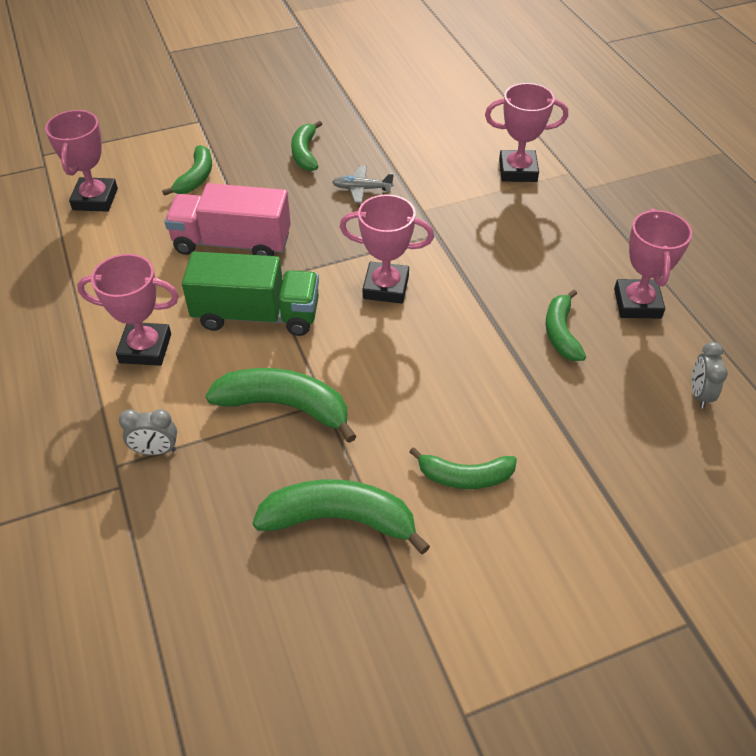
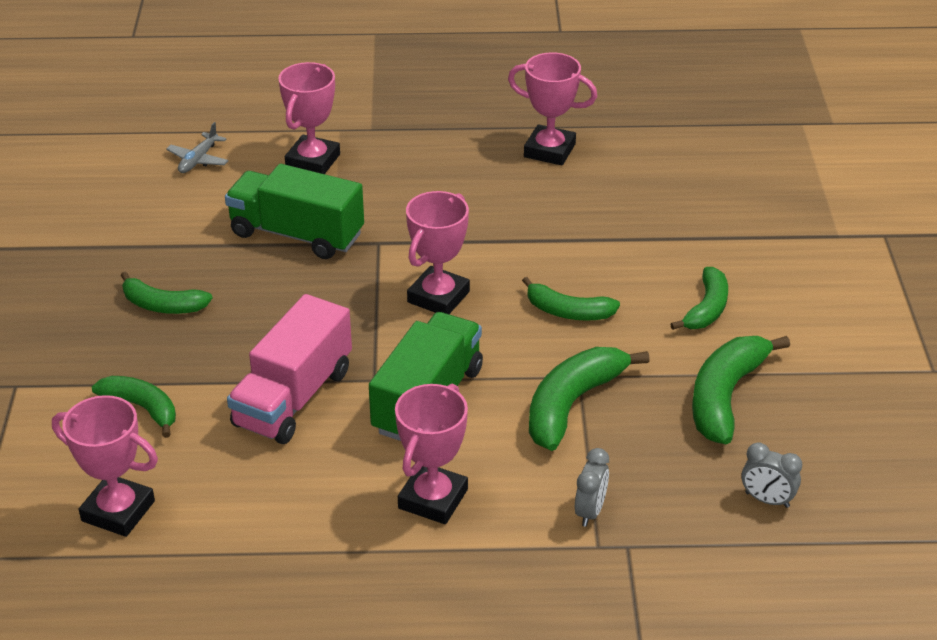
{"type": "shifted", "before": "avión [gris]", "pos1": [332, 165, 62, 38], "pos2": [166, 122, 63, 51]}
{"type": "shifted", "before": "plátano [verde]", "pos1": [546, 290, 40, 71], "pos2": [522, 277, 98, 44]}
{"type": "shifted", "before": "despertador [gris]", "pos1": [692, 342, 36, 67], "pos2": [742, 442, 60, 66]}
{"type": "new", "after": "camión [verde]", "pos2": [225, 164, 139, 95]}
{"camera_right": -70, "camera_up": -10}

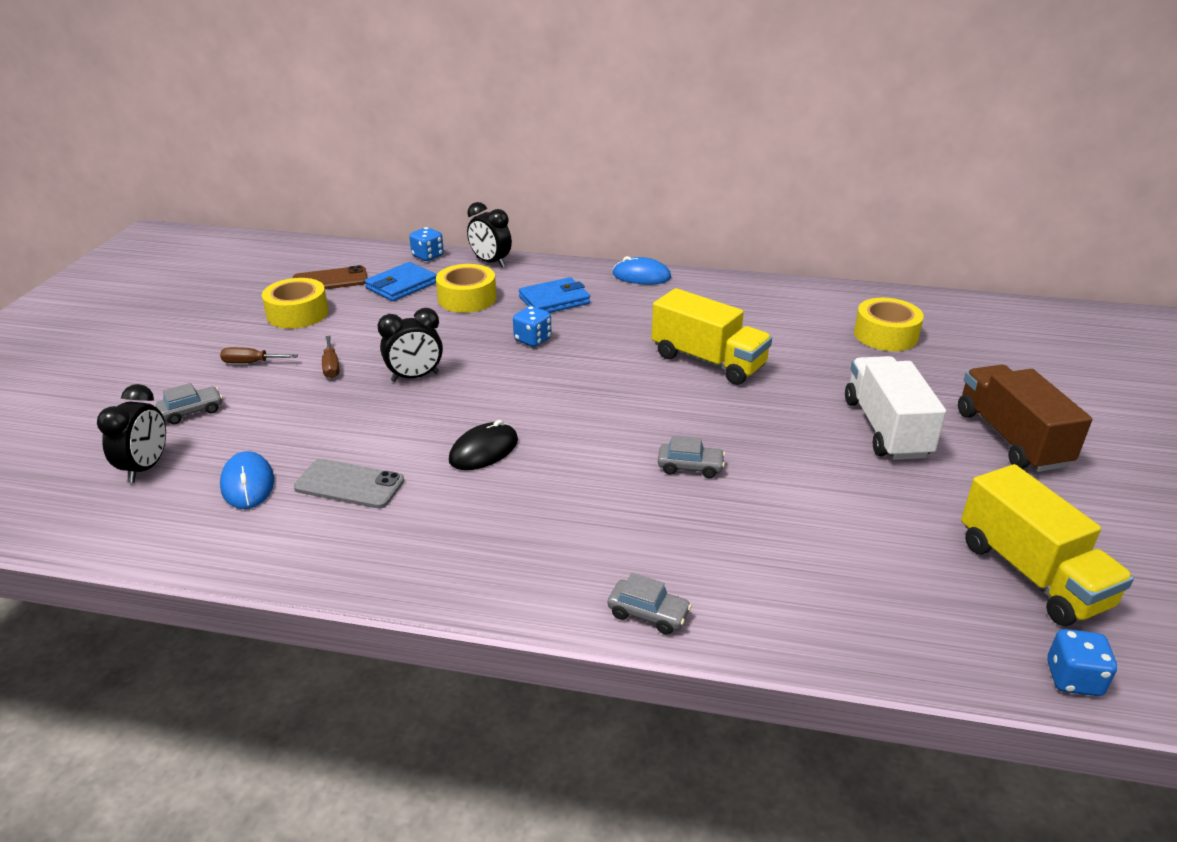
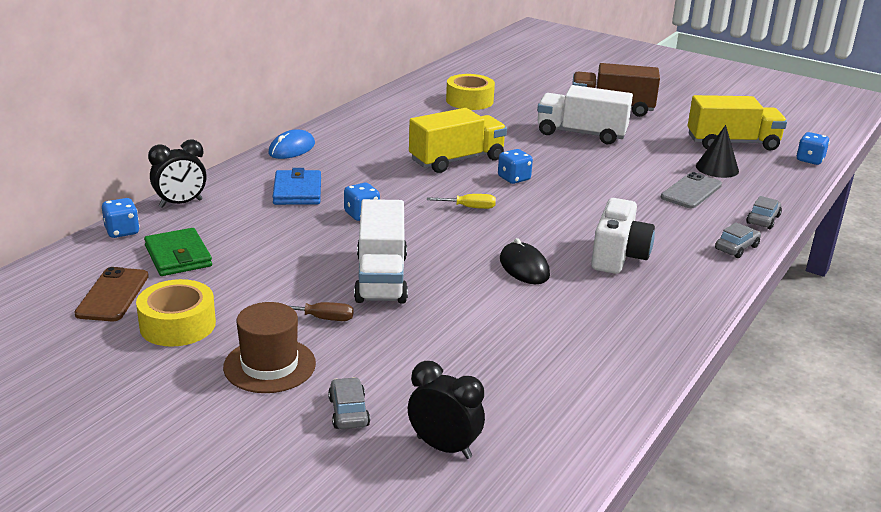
{"type": "swapped", "before": "destornillador [marrón]", "after": "sombrero [marrón]", "pos1": [220, 347, 78, 16], "pos2": [223, 302, 93, 91]}
{"type": "gone", "before": "ratón [azul]", "pos1": [220, 451, 54, 58]}
{"type": "shifted", "before": "móvil [gris]", "pos1": [294, 459, 110, 49], "pos2": [661, 172, 61, 36]}
{"type": "repainted", "before": "cartera [azul]", "after": "cartera [verde]", "pos1": [365, 262, 72, 39], "pos2": [144, 228, 68, 48]}
{"type": "swapped", "before": "despertador [negro]", "after": "camión [blanco]", "pos1": [378, 308, 65, 74], "pos2": [354, 199, 54, 105]}
{"type": "gone", "before": "cinta adhesiva [amarillo]", "pos1": [436, 264, 60, 49]}
{"type": "shifted", "before": "coche [gris]", "pos1": [658, 436, 67, 42], "pos2": [746, 196, 36, 33]}
{"type": "new", "after": "destornillador [amarillo]", "pos2": [427, 194, 69, 15]}
{"type": "new", "after": "dado [azul]", "pos2": [498, 149, 35, 35]}
{"type": "new", "after": "cámara [blanco]", "pos2": [591, 198, 64, 76]}
{"type": "new", "after": "cono [negro]", "pos2": [696, 125, 43, 53]}
{"camera_right": -70, "camera_up": -5}

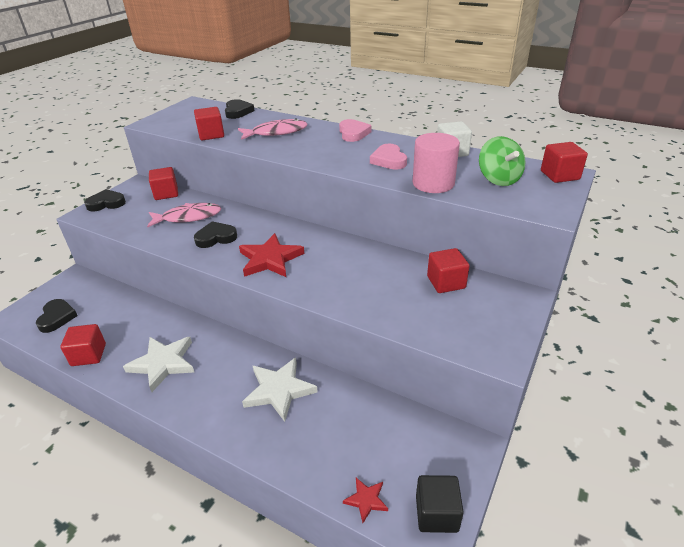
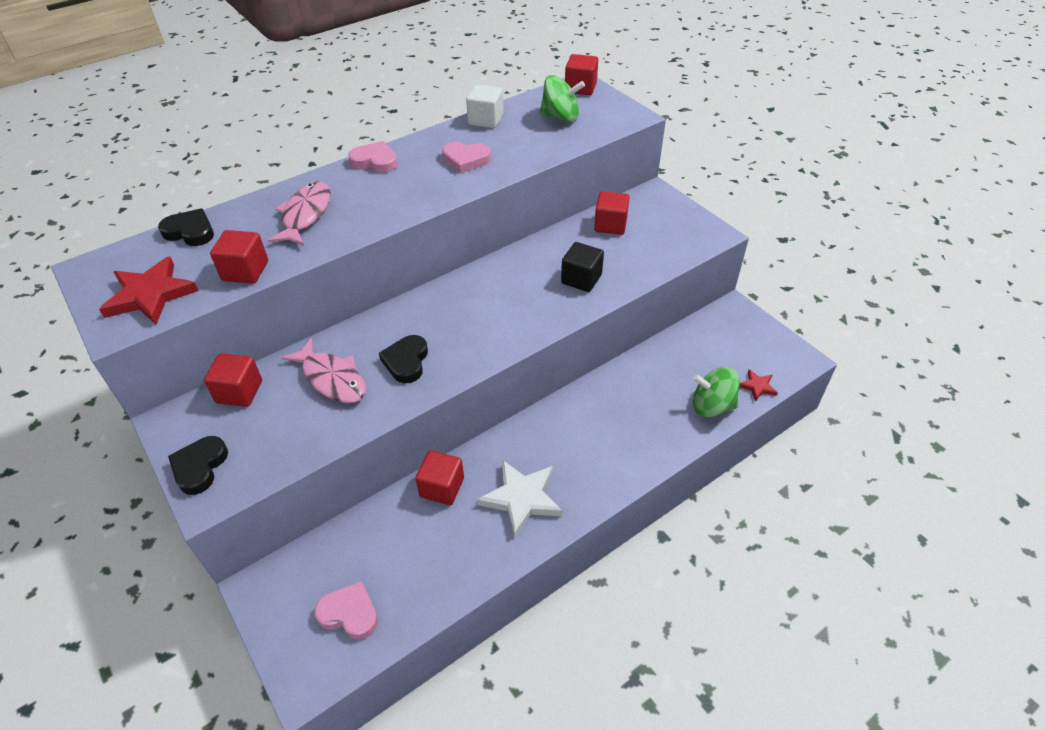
{"type": "repainted", "before": "corazón [negro]", "after": "corazón [rosa]", "pos1": [36, 299, 42, 34], "pos2": [314, 581, 64, 59]}
{"type": "shifted", "before": "cubo [rojo]", "pos1": [60, 324, 46, 42], "pos2": [415, 450, 49, 55]}
{"type": "rotated", "before": "pez [rosa]", "pos1": [147, 203, 74, 24], "pos2": [281, 338, 85, 65], "turn": 120}
{"type": "shifted", "before": "estrella [rojo]", "pos1": [239, 233, 65, 44], "pos2": [99, 256, 100, 69]}
{"type": "gone", "before": "estrella [blanco]", "pos1": [242, 358, 76, 64]}
{"type": "gone", "before": "cilindro [rosa]", "pos1": [413, 133, 47, 60]}
{"type": "shifted", "before": "cubo [negro]", "pos1": [416, 475, 48, 58], "pos2": [561, 242, 43, 50]}
{"type": "new", "after": "peonza [verde]", "pos2": [693, 367, 47, 50]}
{"camera_right": -65, "camera_up": 10}

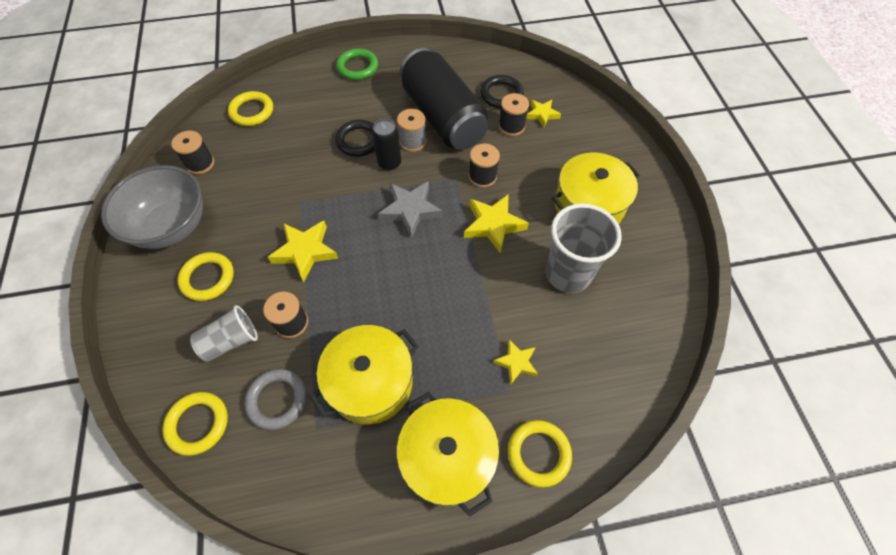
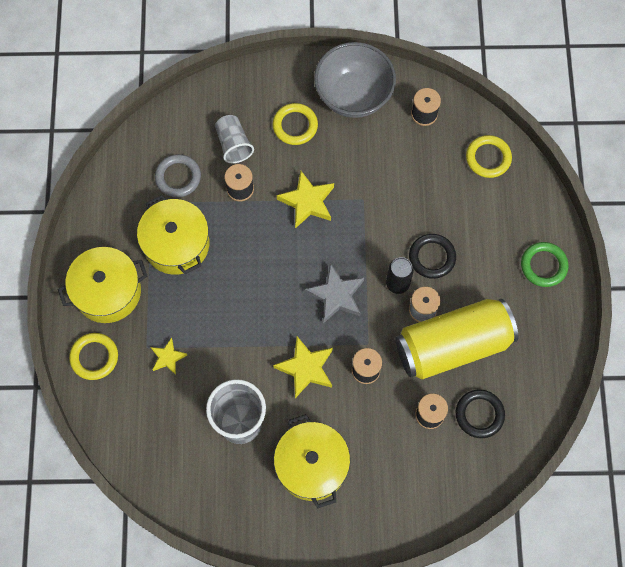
{"type": "gone", "before": "anillo [amarillo]", "pos1": [162, 392, 66, 64]}
{"type": "repainted", "before": "lata [negro]", "after": "lata [amarillo]", "pos1": [400, 48, 88, 102], "pos2": [395, 299, 123, 81]}
{"type": "gone", "before": "estrella [amarillo]", "pos1": [526, 100, 35, 27]}
{"camera_right": 100, "camera_up": 10}

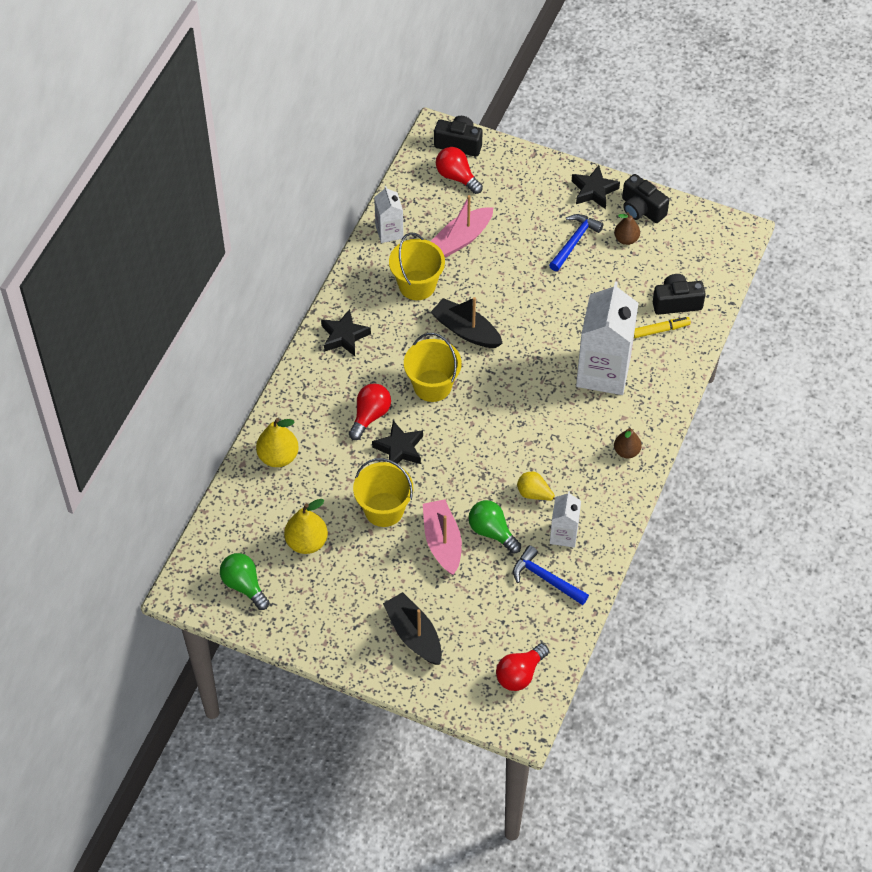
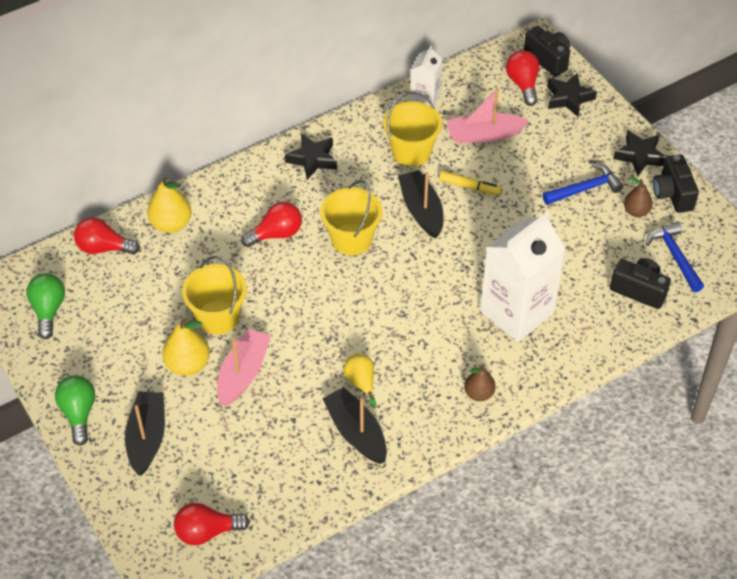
{"type": "shifted", "before": "pera [amarillo]", "pos1": [284, 499, 44, 55], "pos2": [162, 318, 48, 58]}
{"type": "shifted", "before": "estrella [negro]", "pos1": [372, 421, 51, 43], "pos2": [547, 73, 50, 44]}
{"type": "shifted", "before": "bombilla [verde]", "pos1": [468, 500, 53, 54], "pos2": [55, 375, 40, 70]}
{"type": "shifted", "before": "martillo [azul]", "pos1": [513, 545, 76, 60], "pos2": [646, 222, 58, 70]}
{"type": "swapped", "before": "cartón de leche [blanco]", "after": "barco [negro]", "pos1": [550, 491, 31, 57], "pos2": [322, 387, 65, 77]}
{"type": "shifted", "before": "rotulador [amarillo]", "pos1": [634, 317, 57, 21], "pos2": [439, 171, 62, 24]}
{"type": "new", "after": "bombilla [rojo]", "pos2": [74, 217, 66, 38]}
{"camera_right": 35, "camera_up": -5}

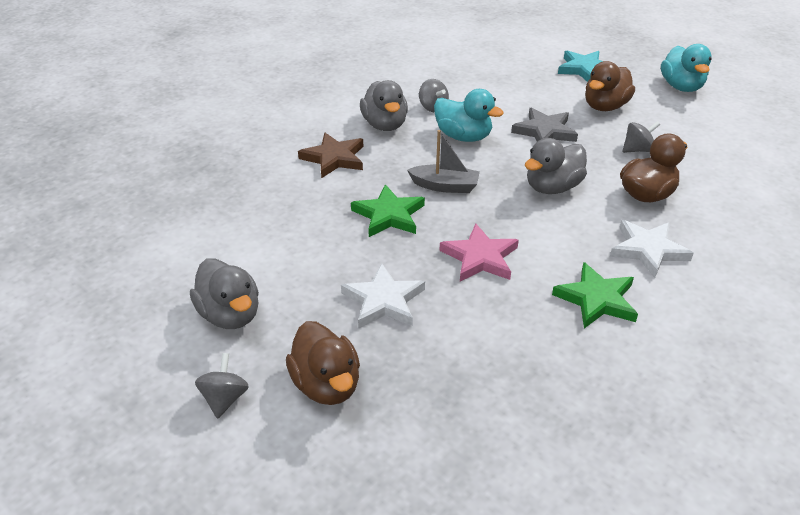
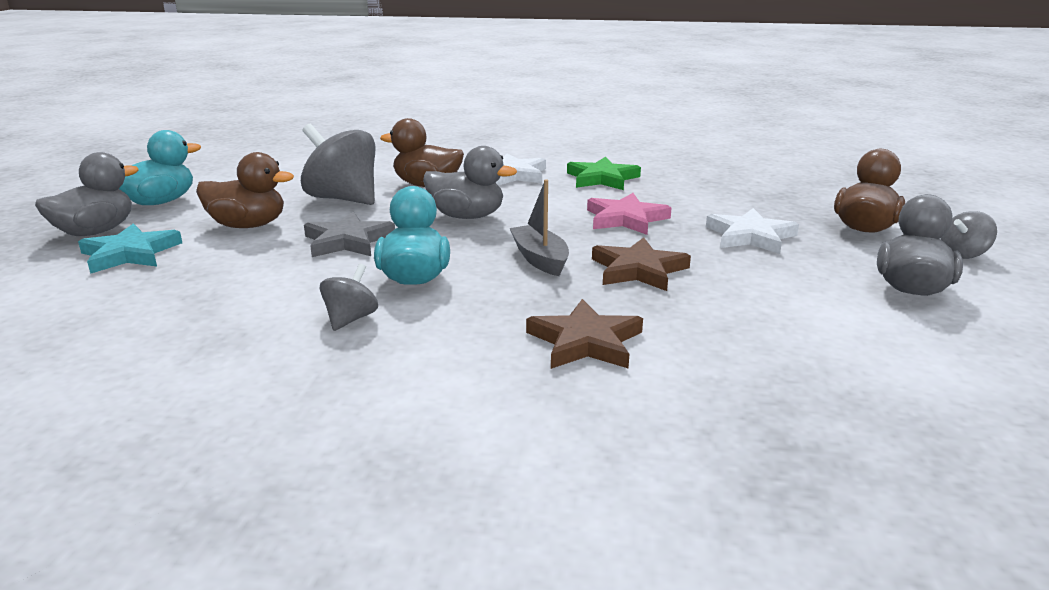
{"type": "repainted", "before": "estrella [verde]", "after": "estrella [marrón]", "pos1": [351, 184, 74, 53], "pos2": [592, 237, 99, 54]}
{"type": "shifted", "before": "pato [gris]", "pos1": [360, 80, 48, 51], "pos2": [35, 152, 104, 84]}
{"type": "scaled", "before": "peonza [gris]", "pos1": [622, 121, 38, 32], "pos2": [301, 124, 74, 81], "scale": 1.99}
{"camera_right": -125, "camera_up": -15}

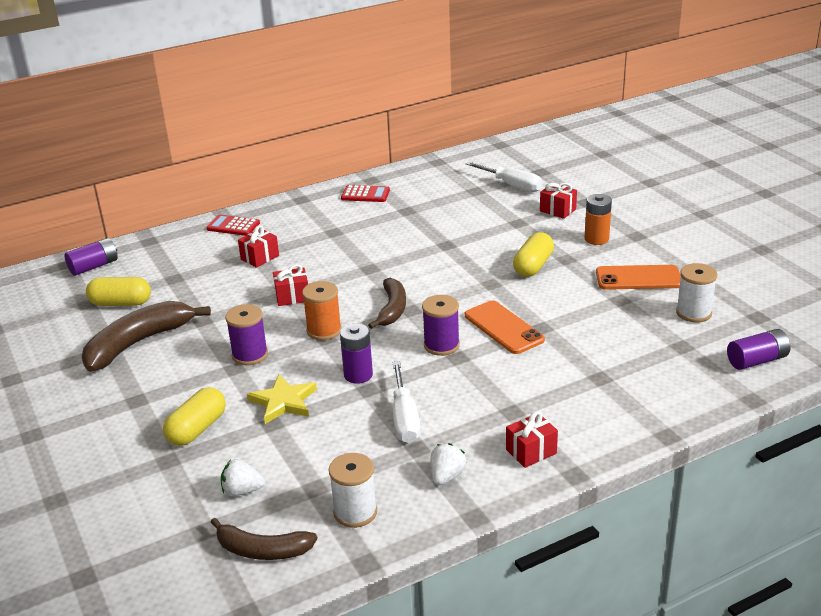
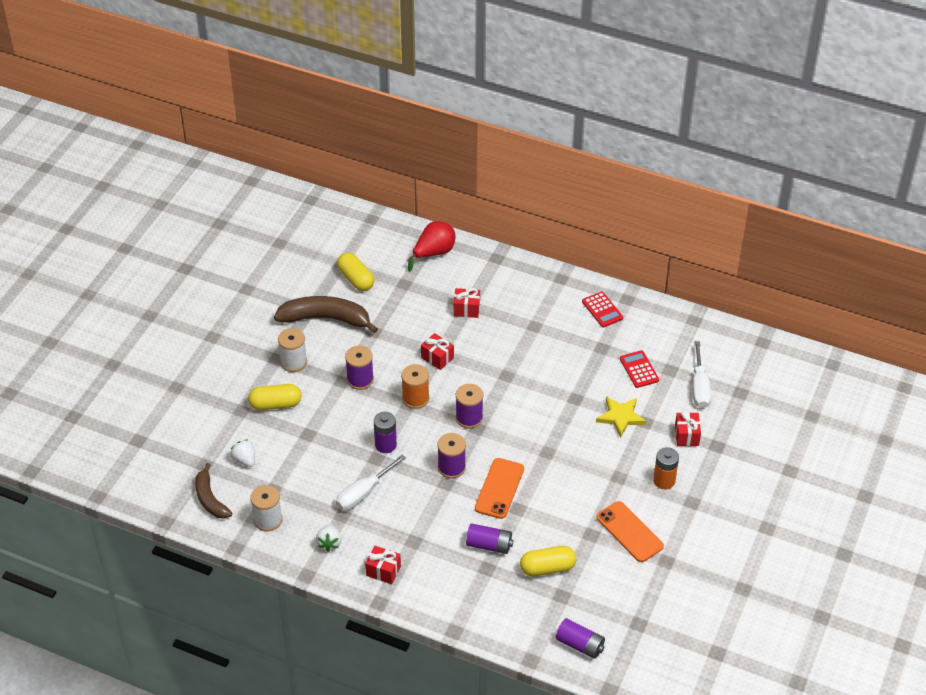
{"type": "shifted", "before": "pila [morado]", "pos1": [65, 238, 53, 38], "pos2": [466, 524, 48, 30]}
{"type": "shifted", "before": "calculadora [rojo]", "pos1": [206, 215, 54, 21], "pos2": [620, 350, 39, 38]}
{"type": "shifted", "before": "estrella [amarillo]", "pos1": [247, 374, 70, 50], "pos2": [596, 396, 50, 41]}
{"type": "swapped", "before": "plátano [marrón]", "after": "carrete [morado]", "pos1": [368, 278, 38, 51], "pos2": [456, 384, 27, 44]}
{"type": "rotated", "before": "fresa [blanco]", "pos1": [431, 443, 36, 42], "pos2": [316, 524, 25, 28], "turn": 105}
{"type": "shifted", "before": "cápsula [amarillo]", "pos1": [513, 232, 41, 45], "pos2": [520, 546, 57, 30]}
{"type": "shifted", "before": "carrete [blanco]", "pos1": [676, 263, 41, 60], "pos2": [278, 328, 29, 44]}
{"type": "new", "after": "pera [rojo]", "pos2": [407, 221, 48, 51]}
{"camera_right": 50, "camera_up": 15}

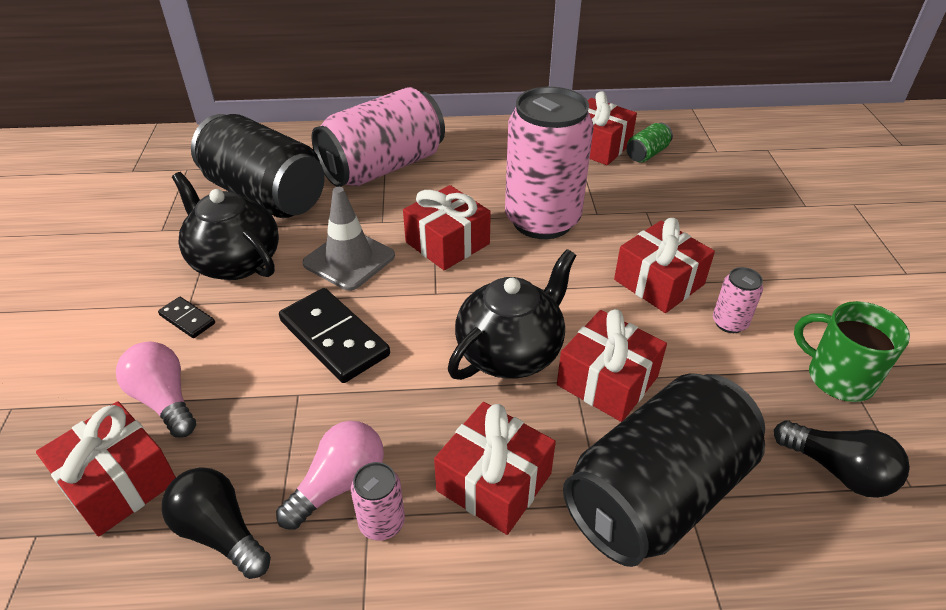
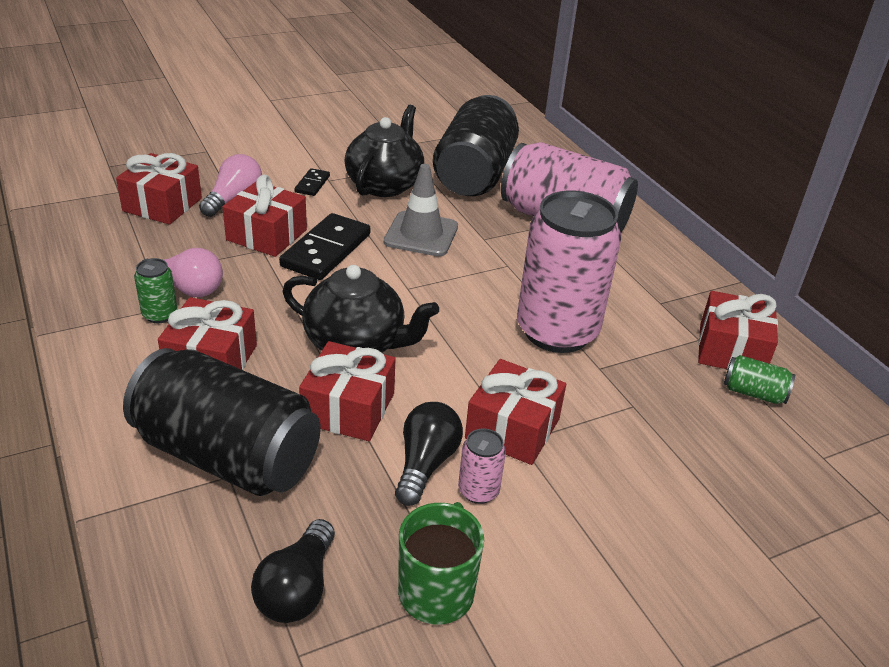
{"type": "shifted", "before": "bombilla [negro]", "pos1": [162, 467, 109, 112], "pos2": [395, 402, 68, 104]}
{"type": "repainted", "before": "lata [rosa]", "after": "lata [verde]", "pos1": [351, 462, 54, 79], "pos2": [134, 258, 43, 65]}
{"type": "shifted", "before": "regalo [rojo]", "pos1": [403, 185, 88, 85], "pos2": [223, 175, 84, 82]}
{"camera_right": 65, "camera_up": -5}

